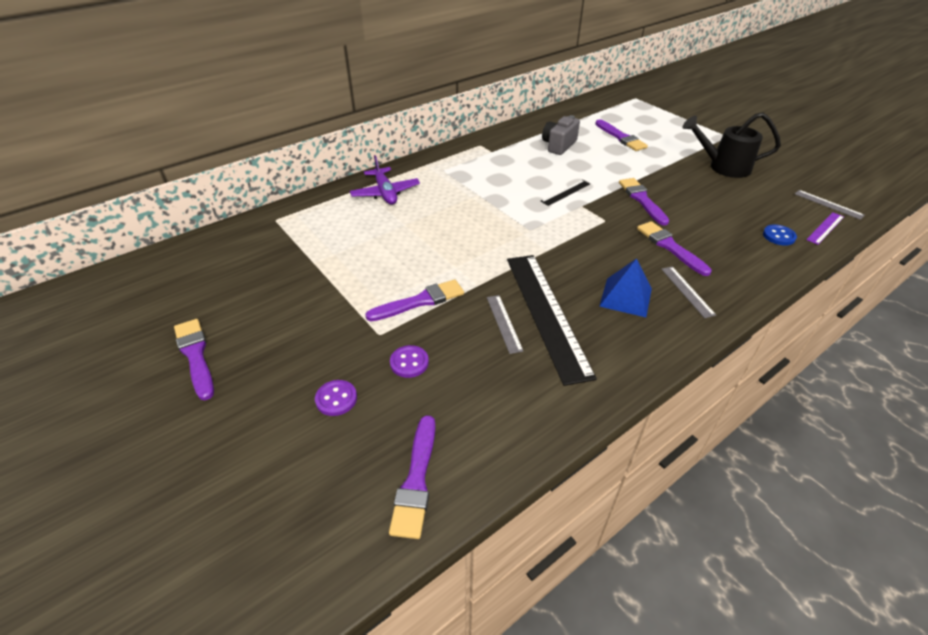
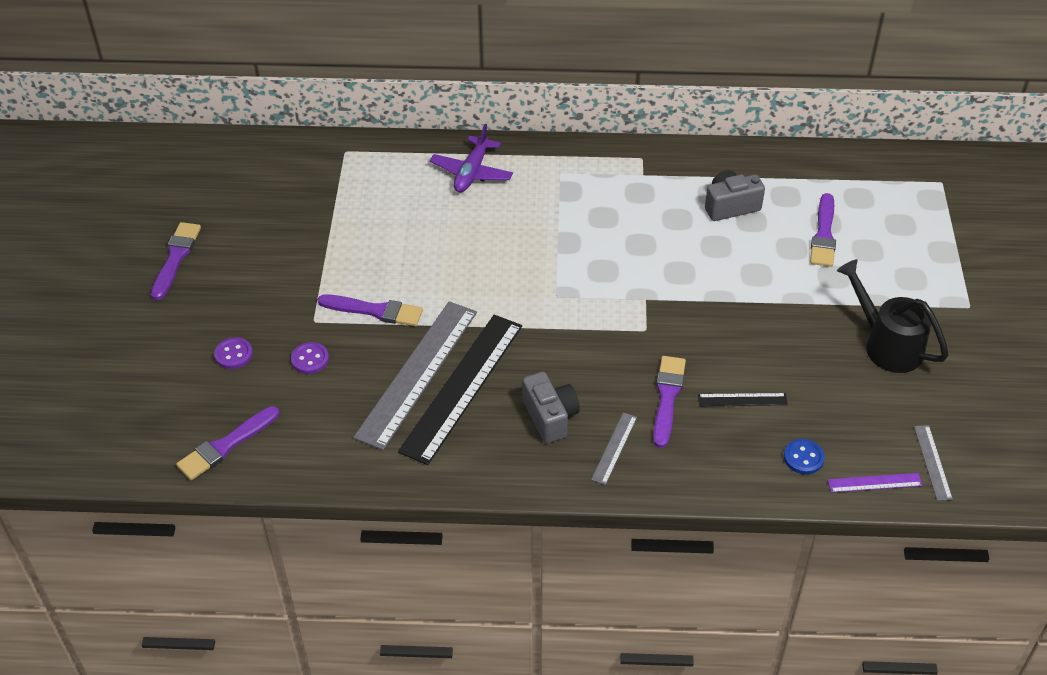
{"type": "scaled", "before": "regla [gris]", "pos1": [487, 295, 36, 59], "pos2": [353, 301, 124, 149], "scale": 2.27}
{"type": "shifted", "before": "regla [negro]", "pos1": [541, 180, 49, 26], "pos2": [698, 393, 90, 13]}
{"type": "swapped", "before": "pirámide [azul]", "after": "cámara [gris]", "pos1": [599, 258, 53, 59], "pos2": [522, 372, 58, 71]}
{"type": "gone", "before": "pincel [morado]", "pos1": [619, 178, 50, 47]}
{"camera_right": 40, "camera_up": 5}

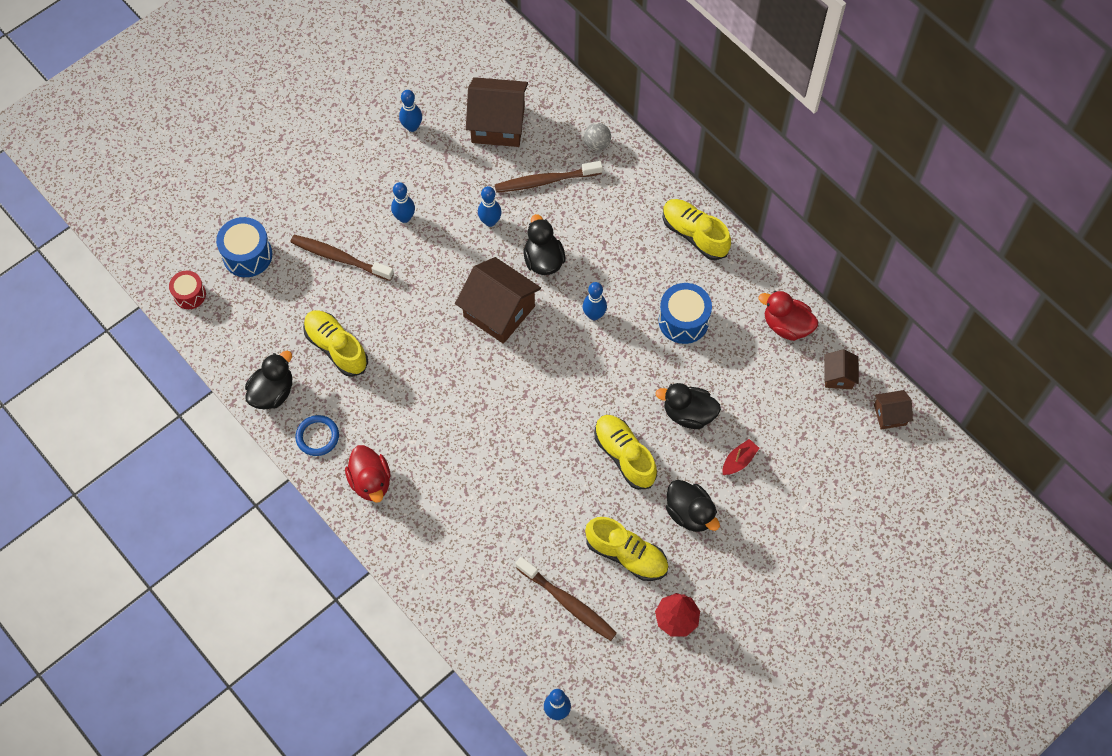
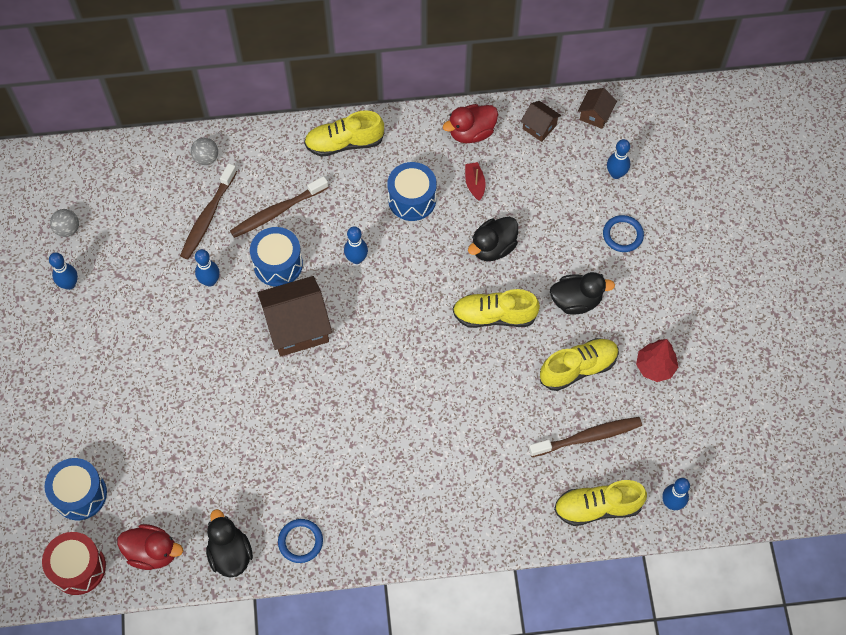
{"type": "scaled", "before": "tambor [rojo]", "pos1": [169, 271, 37, 38], "pos2": [42, 532, 64, 63], "scale": 1.56}
{"type": "shifted", "before": "cepillo de dientes [marrón]", "pos1": [290, 235, 104, 46], "pos2": [230, 176, 99, 62]}
{"type": "shifted", "before": "zapato [amarillo]", "pos1": [303, 310, 65, 67], "pos2": [554, 480, 93, 46]}
{"type": "shifted", "before": "pato [rojo]", "pos1": [345, 445, 46, 57], "pos2": [117, 524, 66, 46]}
{"type": "shifted", "before": "bolo [azul]", "pos1": [391, 182, 24, 41], "pos2": [607, 139, 23, 40]}
{"type": "gone", "before": "casa [marrón]", "pos1": [466, 77, 62, 70]}
{"type": "swapped", "before": "pato [negro]", "after": "tambor [azul]", "pos1": [523, 214, 42, 61], "pos2": [250, 227, 53, 60]}
{"type": "shifted", "before": "barco [rojo]", "pos1": [723, 439, 36, 36], "pos2": [465, 162, 21, 39]}
{"type": "new", "after": "pelota [gris]", "pos2": [50, 209, 29, 28]}
{"type": "new", "after": "anillo [azul]", "pos2": [603, 215, 41, 37]}
{"camera_right": -55, "camera_up": 0}

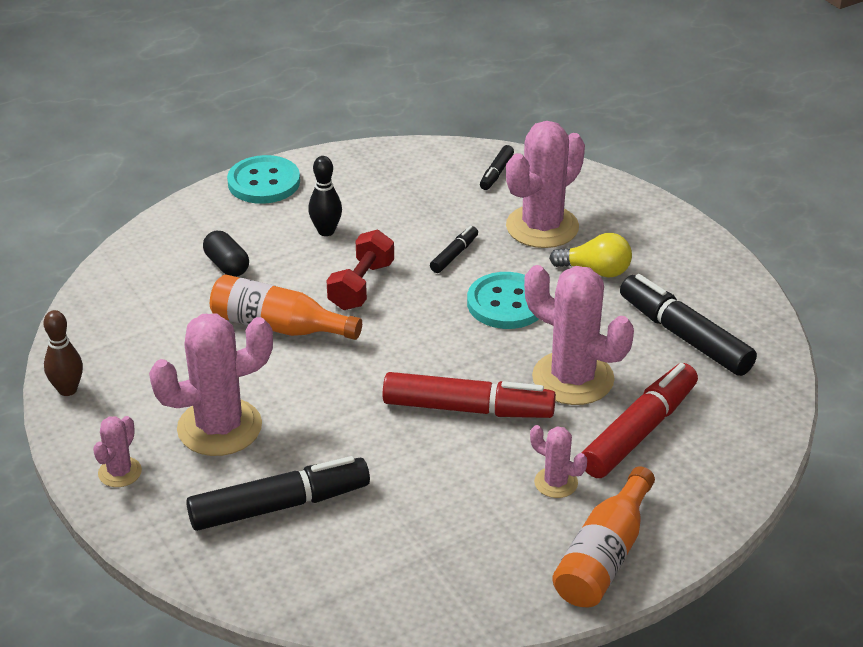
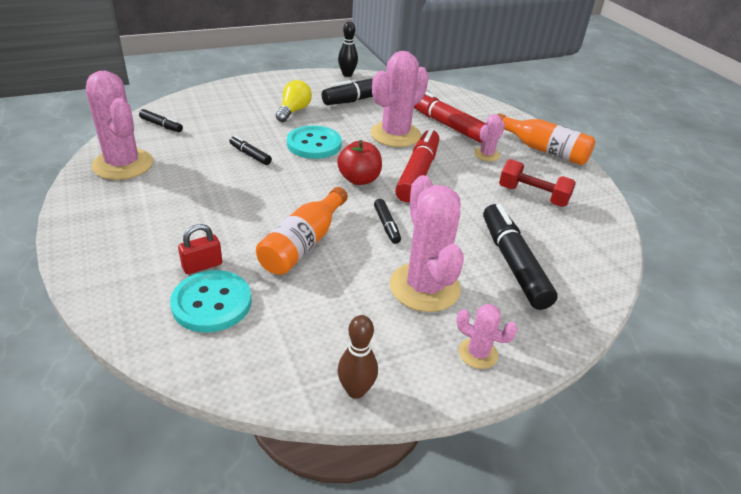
{"type": "swapped", "before": "cápsula [negro]", "after": "candado [rojo]", "pos1": [203, 231, 46, 46], "pos2": [178, 224, 44, 50]}
{"type": "shifted", "before": "botón [turquesa]", "pos1": [227, 155, 73, 49], "pos2": [170, 270, 82, 62]}
{"type": "shifted", "before": "bolo [negro]", "pos1": [308, 156, 34, 80], "pos2": [338, 22, 20, 55]}
{"type": "shifted", "before": "mancuerna [rojo]", "pos1": [326, 230, 68, 80], "pos2": [499, 159, 77, 48]}
{"type": "shifted", "before": "cactus [rosa]", "pos1": [506, 121, 79, 127], "pos2": [86, 71, 67, 109]}
{"type": "new", "after": "manzana [rojo]", "pos2": [337, 140, 45, 45]}
{"type": "new", "after": "rotulador [negro]", "pos2": [374, 199, 27, 45]}
{"camera_right": -85, "camera_up": 0}

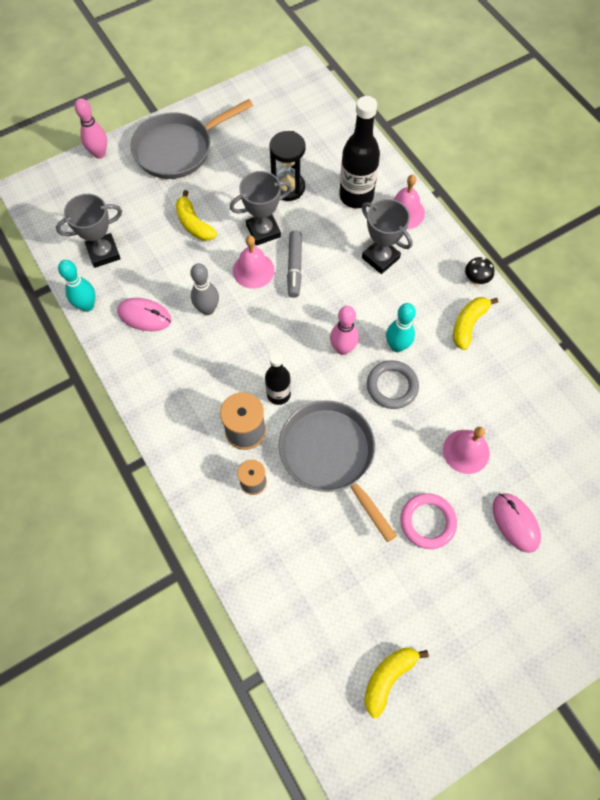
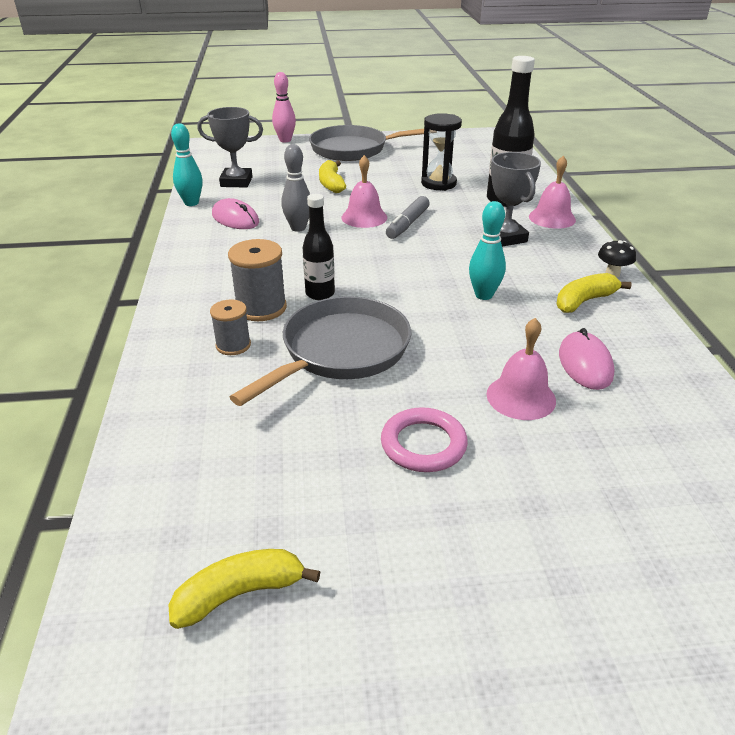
{"type": "gone", "before": "trofeo [gris]", "pos1": [230, 171, 62, 75]}
{"type": "rotated", "before": "sartén [gris]", "pos1": [279, 400, 118, 142], "pos2": [230, 296, 181, 110], "turn": 45}
{"type": "gone", "before": "bolo [rosa]", "pos1": [330, 306, 29, 49]}
{"type": "gone", "before": "anillo [gris]", "pos1": [367, 360, 52, 49]}
{"type": "shifted", "before": "ratón [rosa]", "pos1": [493, 493, 48, 60], "pos2": [559, 328, 56, 62]}
{"camera_right": 25, "camera_up": -30}

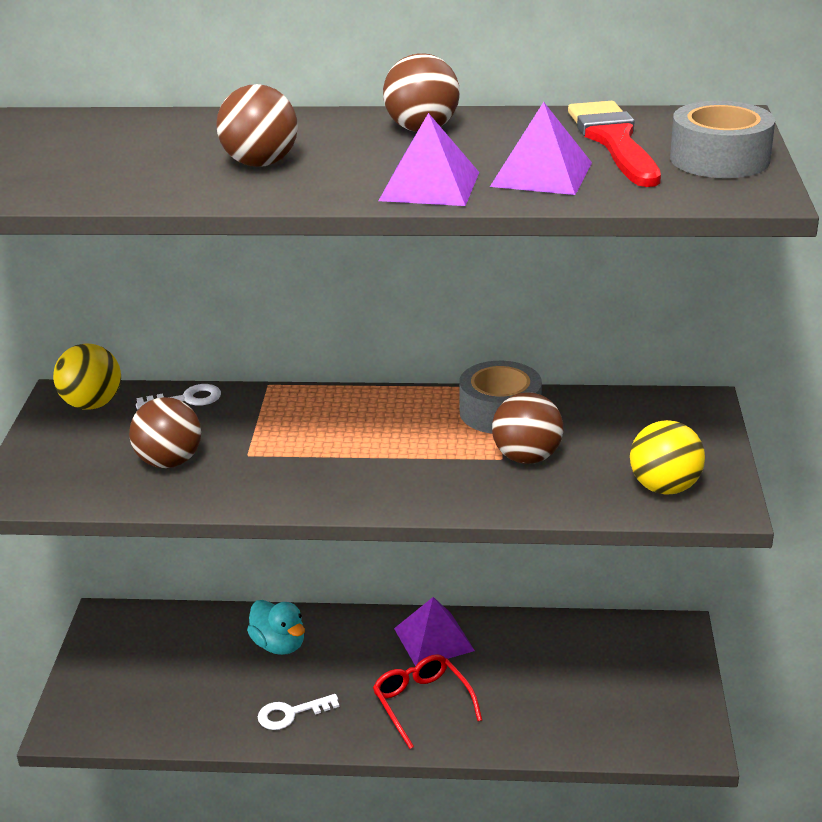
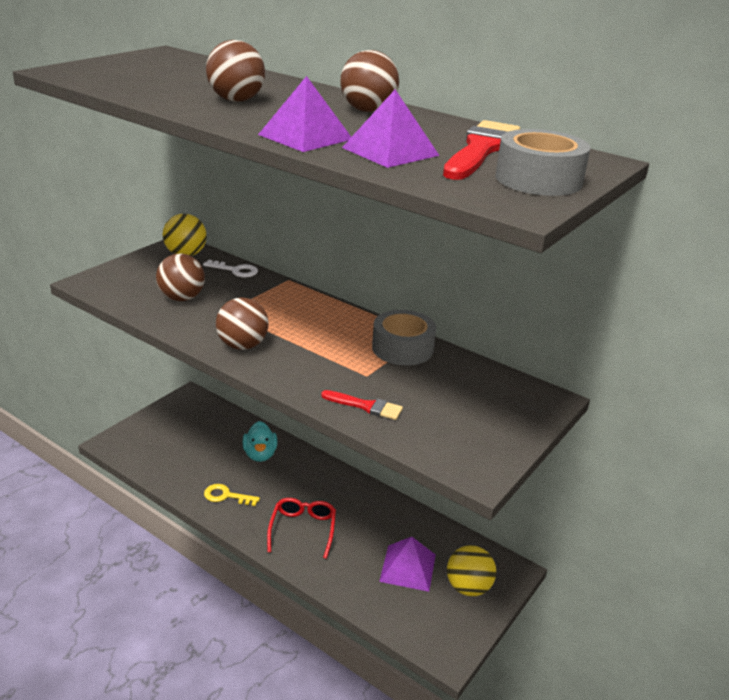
{"type": "repainted", "before": "llave [blanco]", "after": "llave [amarillo]", "pos1": [258, 694, 81, 36], "pos2": [204, 484, 56, 22]}
{"type": "shifted", "before": "pirámide [morado]", "pos1": [394, 597, 81, 69], "pos2": [379, 537, 57, 55]}
{"type": "shifted", "before": "pelota [marrón]", "pos1": [492, 392, 71, 72], "pos2": [216, 297, 53, 53]}
{"type": "shifted", "before": "pelota [amarillo]", "pos1": [630, 420, 75, 75], "pos2": [447, 545, 49, 51]}
{"type": "new", "after": "pincel [rojo]", "pos2": [321, 390, 82, 30]}
{"camera_right": 30, "camera_up": 0}

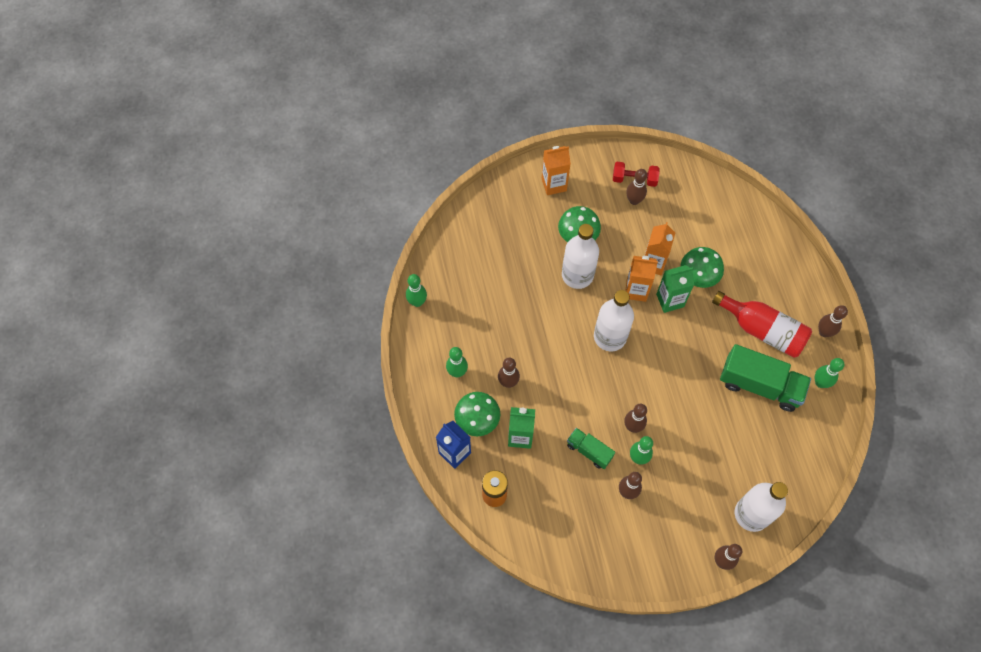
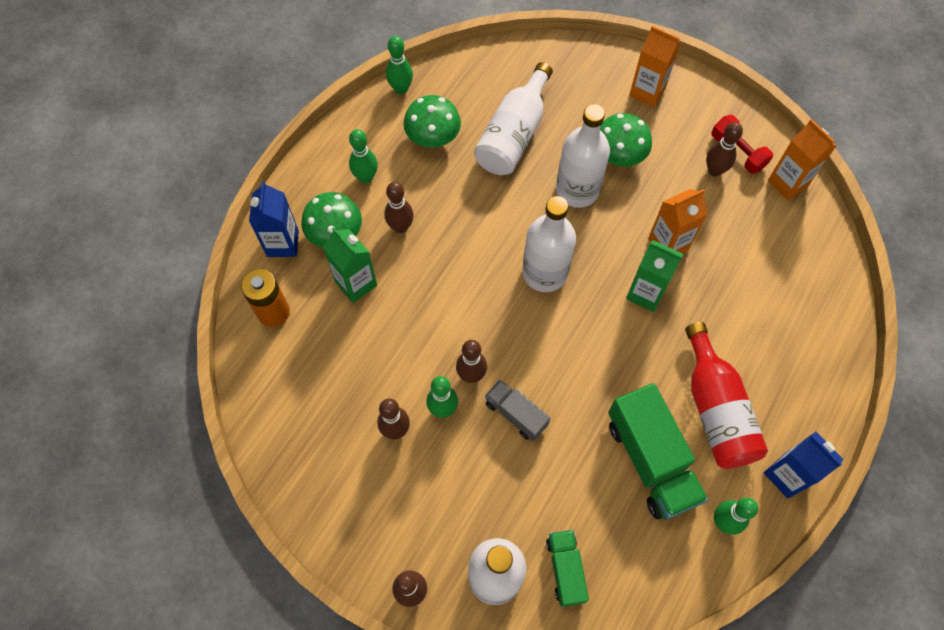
{"type": "shifted", "before": "camión [verde]", "pos1": [567, 428, 48, 41], "pos2": [546, 530, 43, 77]}
{"type": "shifted", "before": "cartón de leche [naranja]", "pos1": [625, 256, 33, 46], "pos2": [768, 119, 68, 82]}
{"type": "shifted", "before": "seta [verde]", "pos1": [680, 247, 44, 41], "pos2": [404, 95, 57, 53]}
{"type": "swapped", "before": "bolo [marrón]", "after": "cartón de leche [azul]", "pos1": [818, 305, 30, 32], "pos2": [764, 432, 79, 66]}
{"type": "new", "after": "botella [blanco]", "pos2": [474, 62, 79, 113]}
{"type": "new", "after": "camión [gris]", "pos2": [485, 380, 65, 61]}
{"camera_right": 45, "camera_up": 0}

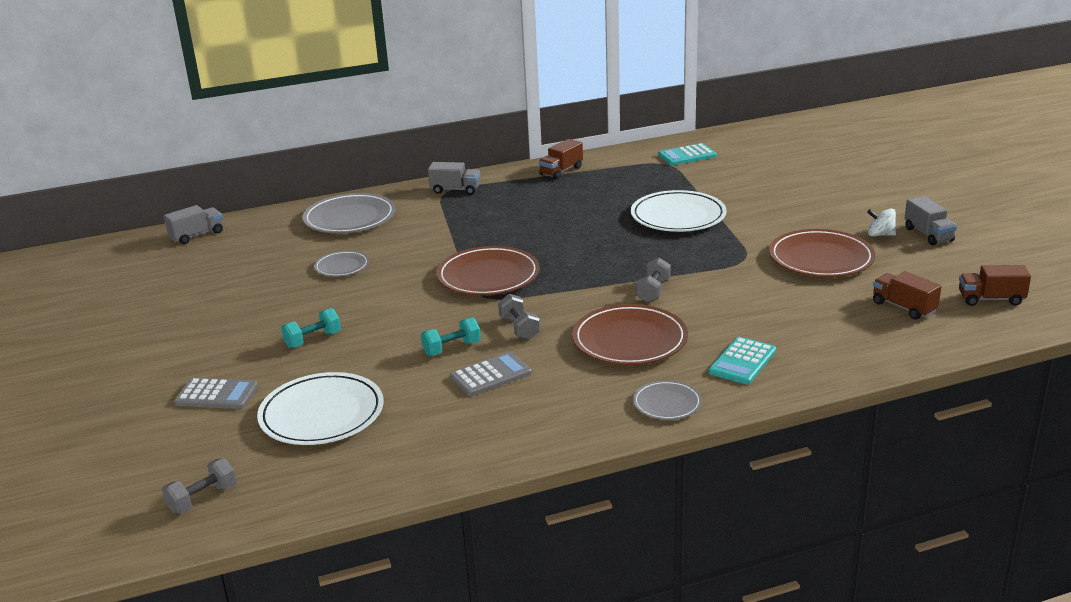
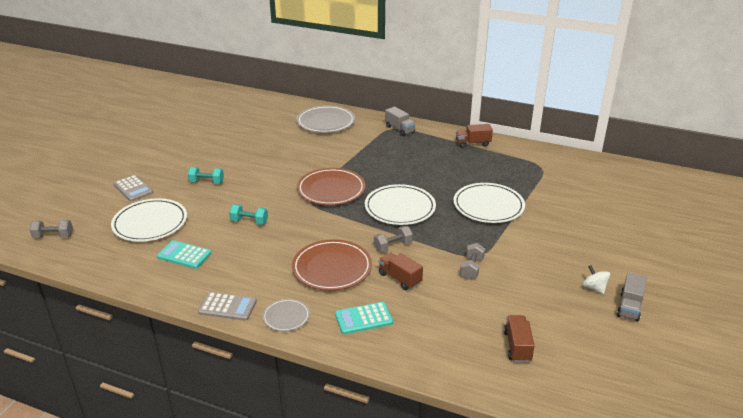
{"type": "gone", "before": "camión [gris]", "pos1": [164, 205, 59, 39]}
{"type": "gone", "before": "plato [gris]", "pos1": [314, 251, 55, 26]}
{"type": "shifted", "before": "calculadora [gris]", "pos1": [450, 352, 82, 44], "pos2": [198, 292, 59, 29]}
{"type": "shifted", "before": "mancuerna [gris]", "pos1": [498, 294, 42, 46], "pos2": [460, 243, 25, 36]}
{"type": "shifted", "before": "calculadora [turquesa]", "pos1": [658, 143, 59, 22], "pos2": [157, 240, 54, 29]}
{"type": "gone", "before": "plato [marrón]", "pos1": [769, 229, 107, 48]}
{"type": "shifted", "before": "camión [marrón]", "pos1": [959, 265, 72, 41], "pos2": [379, 252, 44, 38]}
{"type": "new", "after": "plato [blanco]", "pos2": [365, 184, 71, 41]}
{"camera_right": 40, "camera_up": 5}

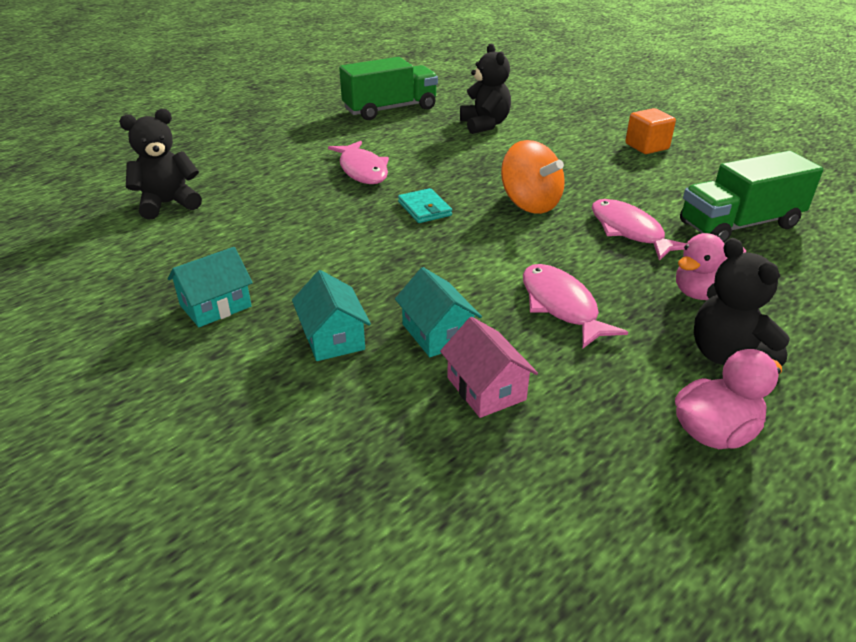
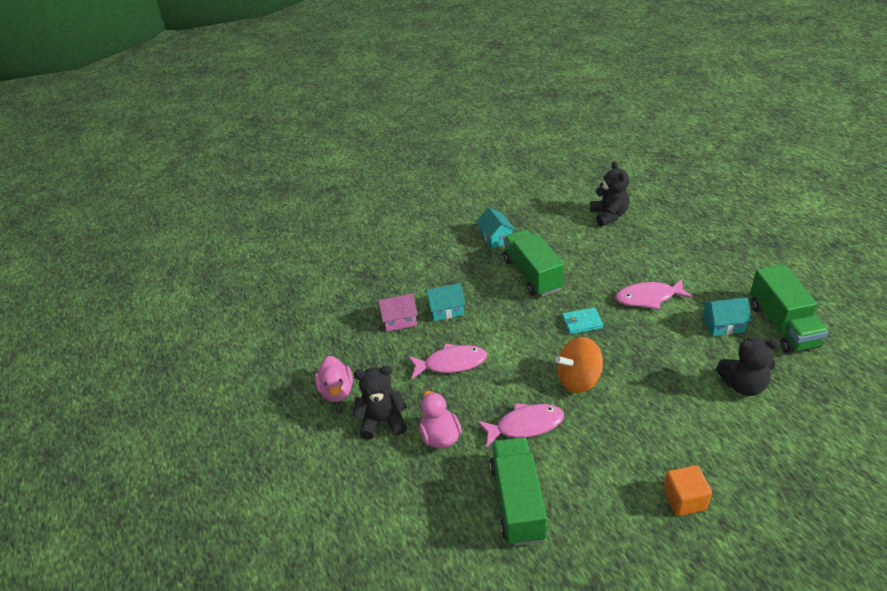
{"type": "shifted", "before": "casa [turquesa]", "pos1": [292, 270, 79, 91], "pos2": [702, 298, 50, 38]}
{"type": "new", "after": "camión [verde]", "pos2": [503, 230, 61, 67]}
{"camera_right": 110, "camera_up": 5}

